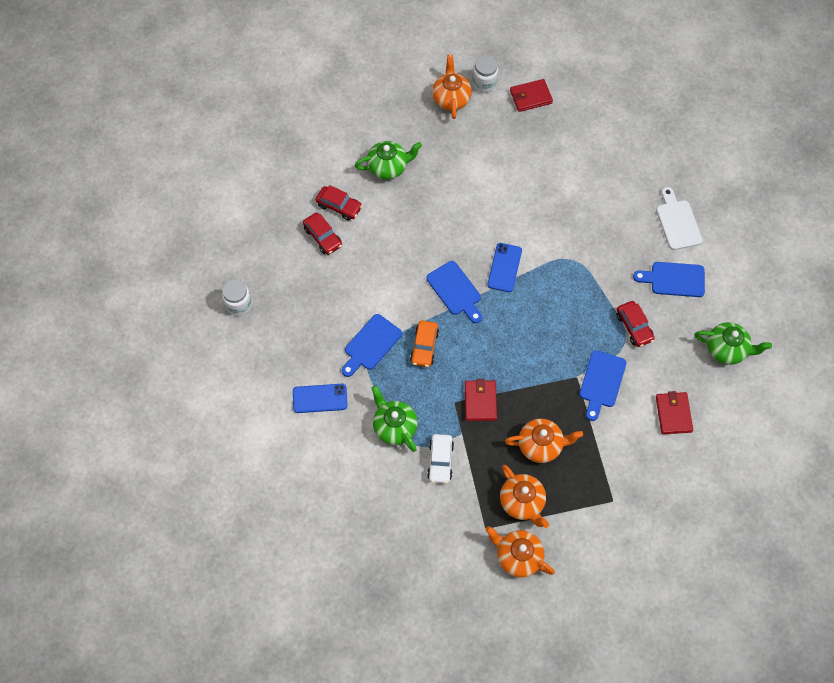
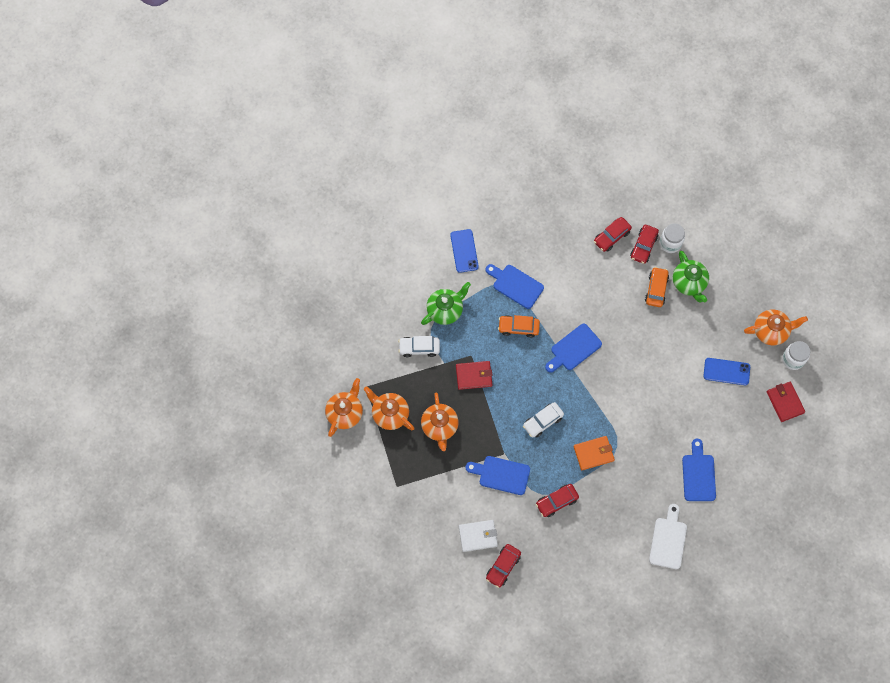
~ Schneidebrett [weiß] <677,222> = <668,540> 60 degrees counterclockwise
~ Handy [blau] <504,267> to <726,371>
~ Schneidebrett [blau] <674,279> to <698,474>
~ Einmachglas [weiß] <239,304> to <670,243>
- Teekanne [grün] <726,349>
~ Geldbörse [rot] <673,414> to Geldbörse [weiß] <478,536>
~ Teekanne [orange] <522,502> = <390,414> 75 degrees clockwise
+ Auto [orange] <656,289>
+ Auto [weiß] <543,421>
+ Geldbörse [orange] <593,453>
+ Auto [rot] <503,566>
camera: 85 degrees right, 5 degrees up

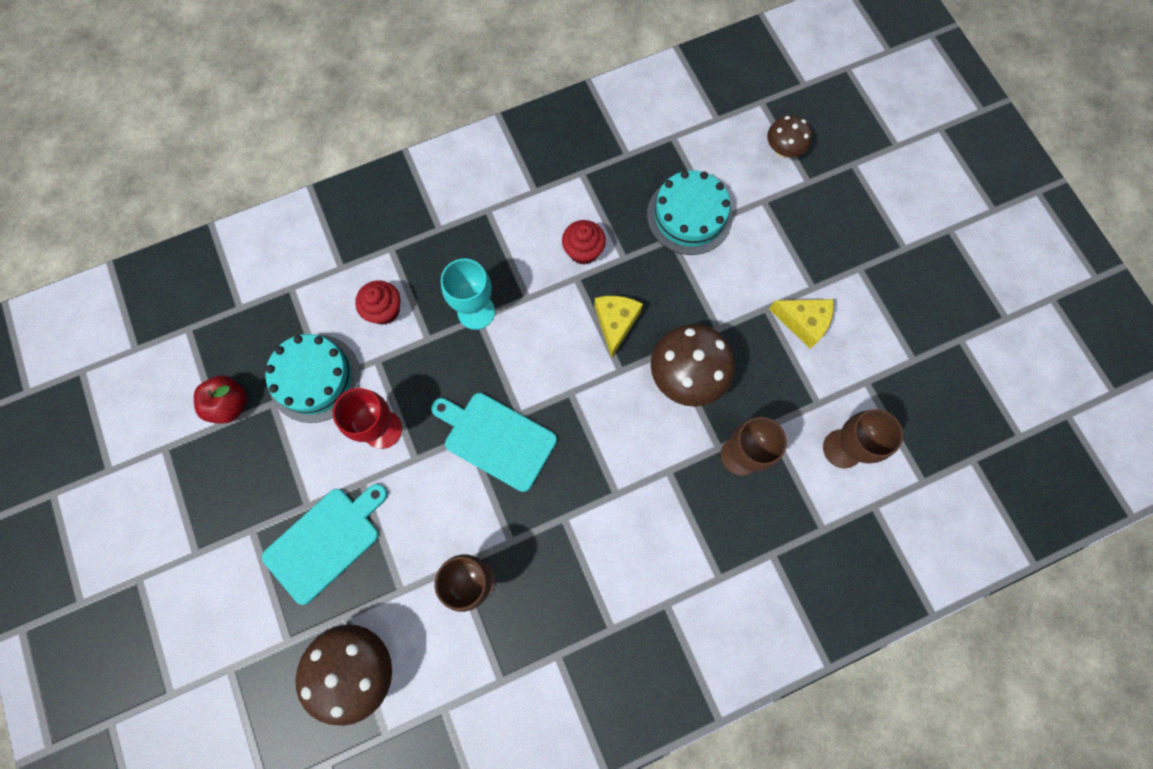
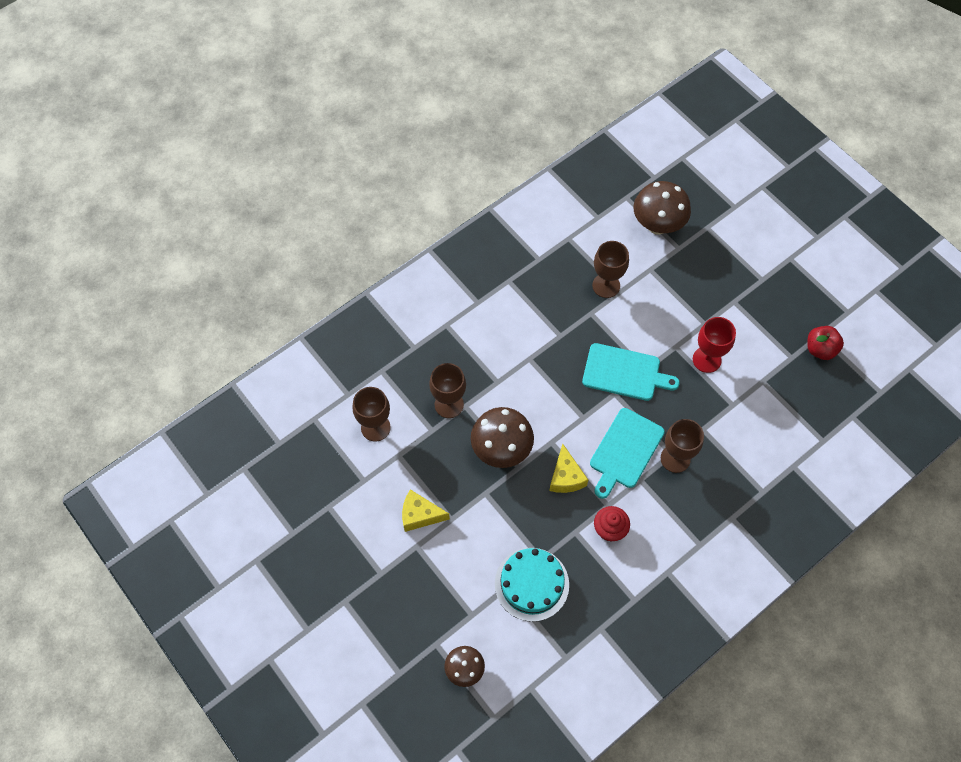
~ Kelch [türkis] <476,312> to Kelch [braun] <675,458>
- Muffin [rot] <384,310>
- Kuchen [türkis] <314,378>
~ Schneidebrett [türkis] <326,541> to <625,451>
camera: 165 degrees right, 10 degrees down

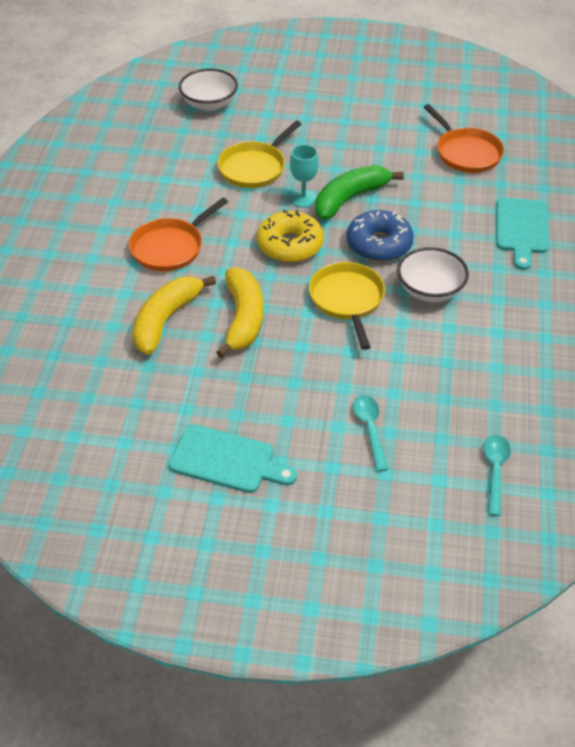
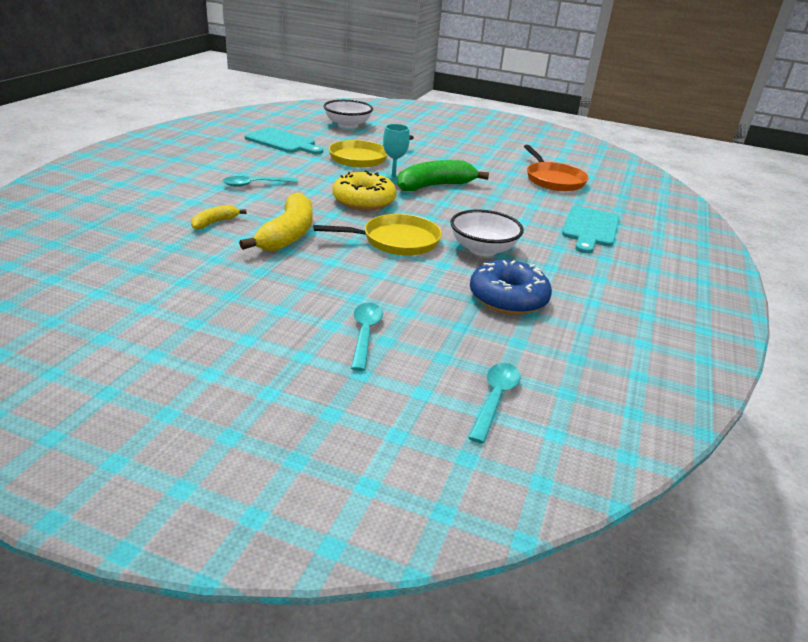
~ Pfanne [orange] <170,248> to Löffel [türkis] <255,184>
~ Donut [blau] <379,244> to <508,298>
~ Pfanne [gelb] <347,300> = <397,241> 75 degrees clockwise
~ Banane [gelb] <166,320> = <214,222> x0.51
~ Schneidebrett [türkis] <227,460> to <283,142>
camera: 10 degrees right, 15 degrees down

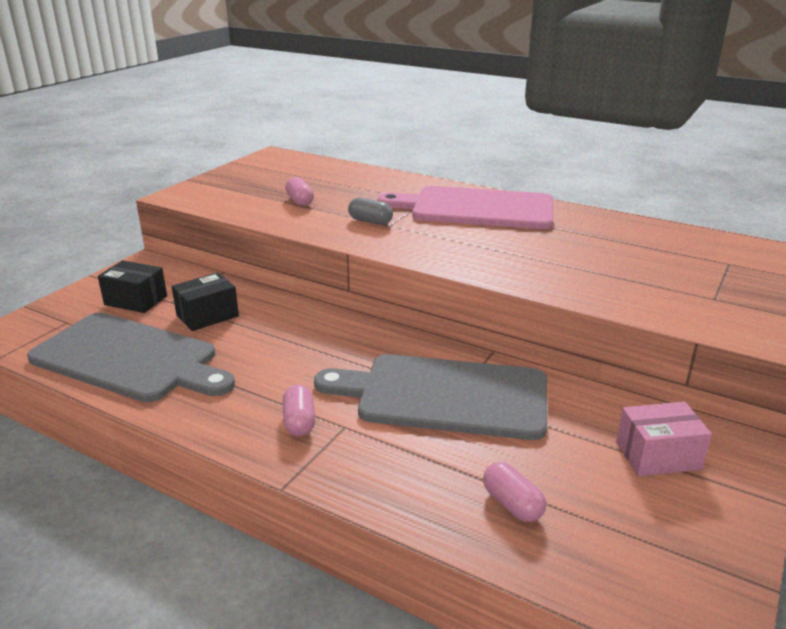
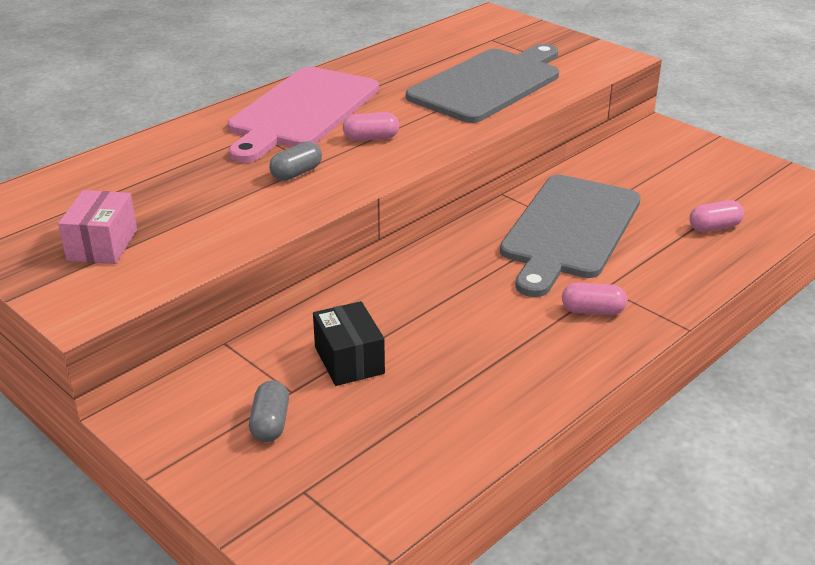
~ Kapsel [rosa] <300,201> to <371,138>
~ Schachtel [schwarz] <136,300> to Kapsel [grau] <270,423>
~ Schneidebrett [grau] <129,358> to <488,84>
~ Schachtel [rosa] <658,456> to <102,245>
camera: 75 degrees left, 5 degrees up

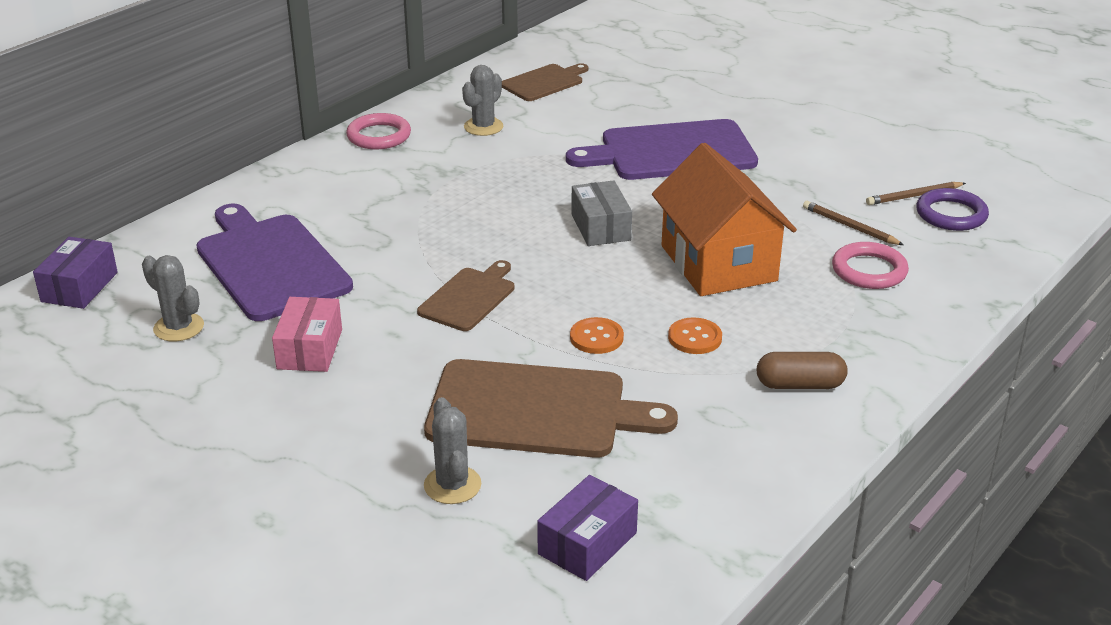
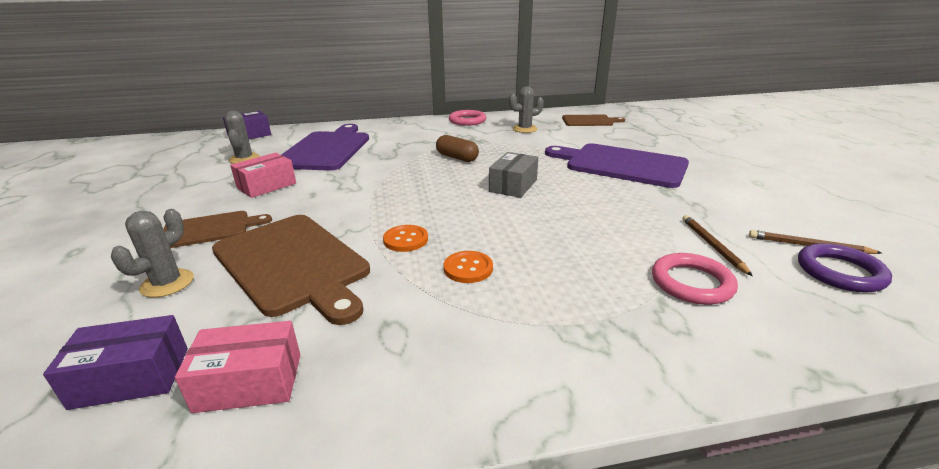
- Haus [orange] <718,263>
~ Schneidebrett [braun] <469,297> to <210,229>
~ Kapsel [braun] <800,385> to <457,158>
+ Schachtel [rosa] <249,382>
camera: 40 degrees right, 5 degrees down

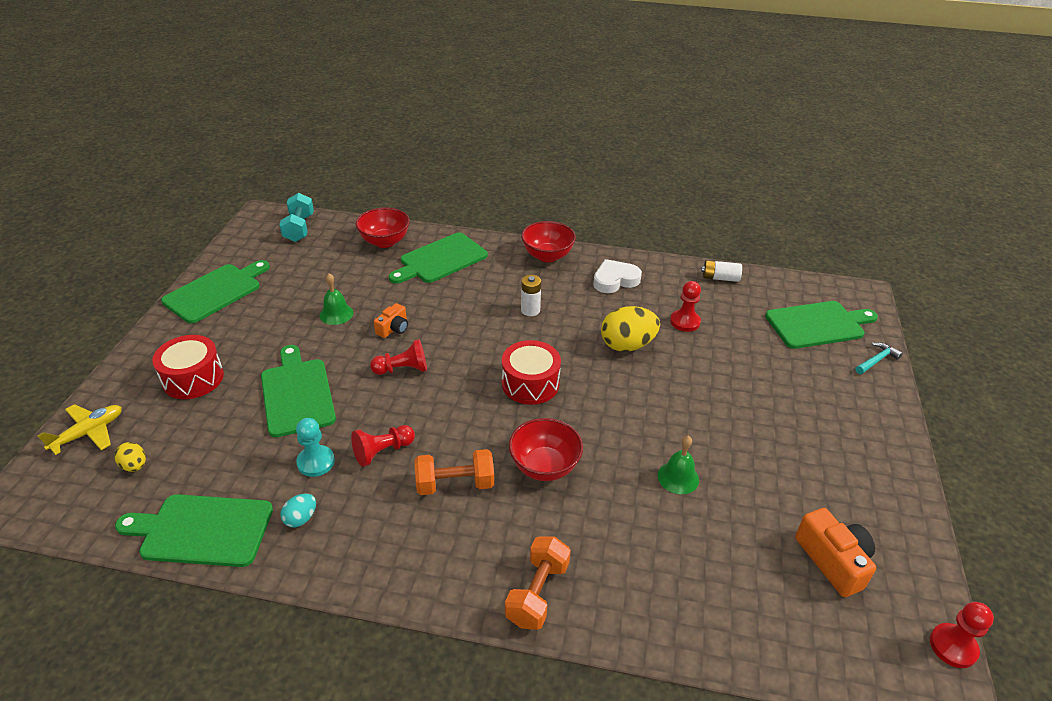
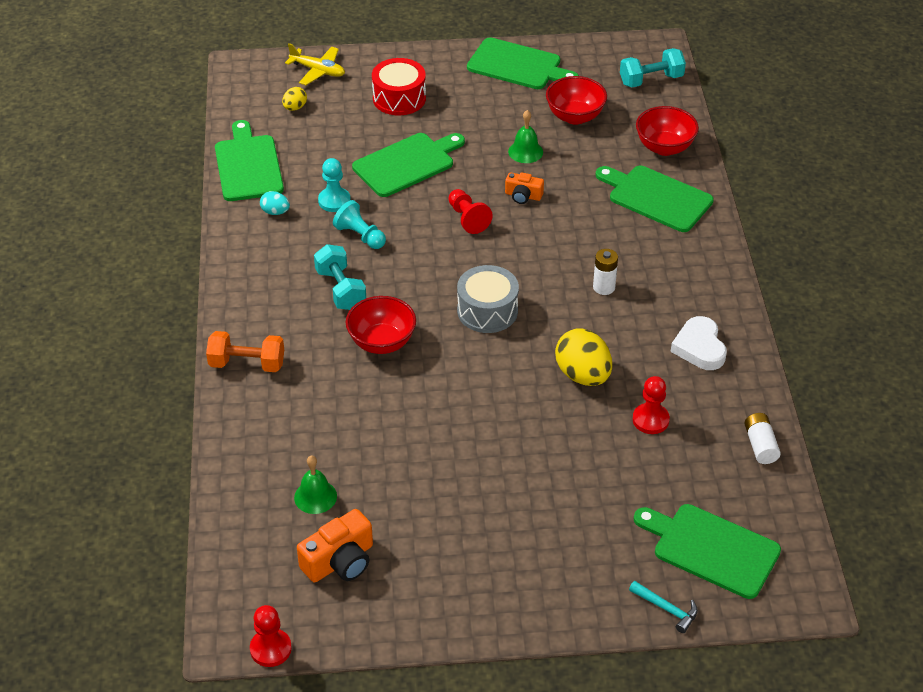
~ Schüssel [rot] <547,256> to <575,116>
~ Herz [weiß] <615,280> = <699,347> 150 degrees counterclockwise
~ Schneidebrett [grün] <818,324> = <711,549> 150 degrees clockwise
~ Trommel [rot] <530,383> to Trommel [grau] <487,311>
~ Bauer [rot] <382,451> to Bauer [türkis] <360,236>
~ Glocke [grün] <678,477> to <315,496>
~ Hantel [orange] <455,484> to Hantel [türkis] <340,289>
camera: 75 degrees right, 5 degrees up

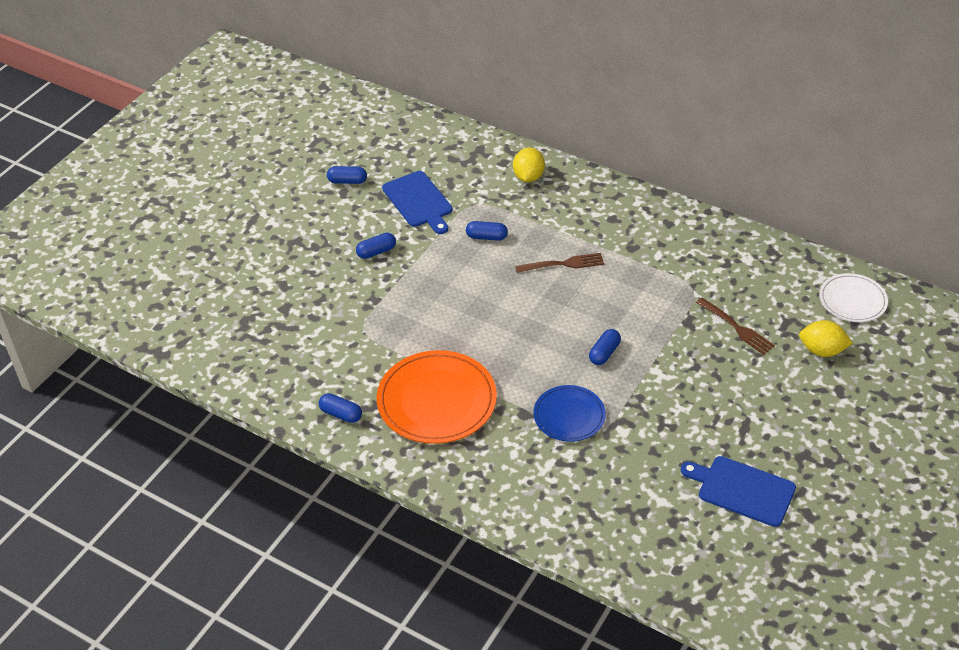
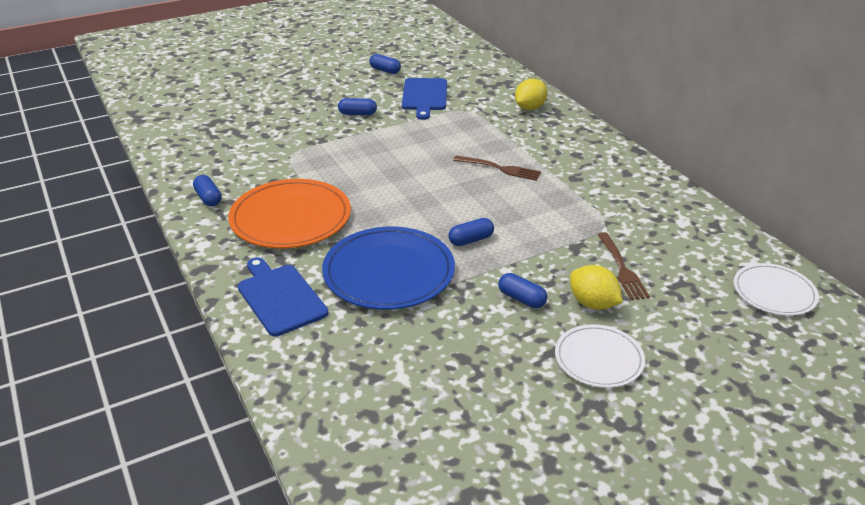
~ Kapsel [blau] <486,237> to <521,299>
~ Zitrone [gelb] <822,350> to <593,303>
~ Teller [blau] <569,415> = <389,272> x1.68
~ Schneidebrett [blau] <742,490> to <280,297>
+ Teller [weiß] <599,359>
camera: 30 degrees right, 10 degrees down

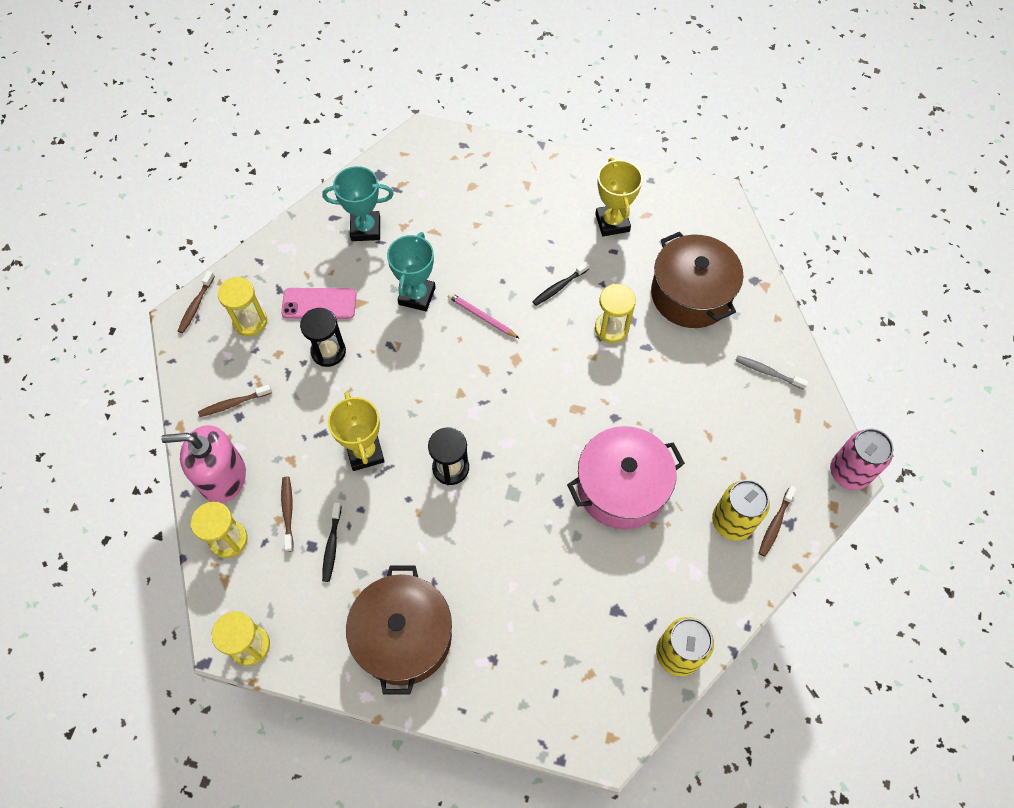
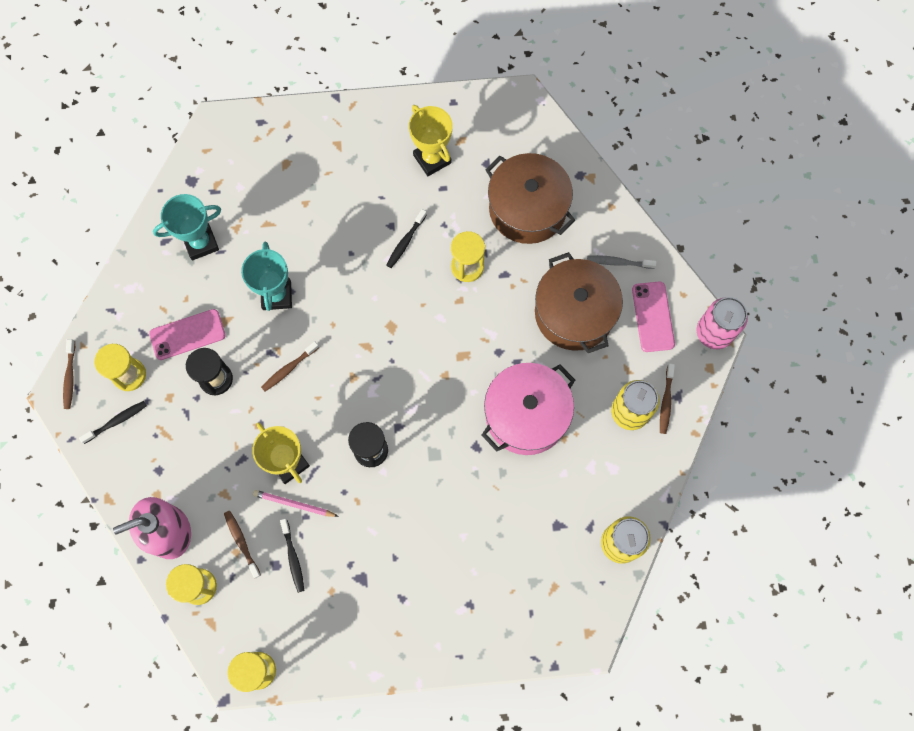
~ Bleistift [rosa] <481,316> to <294,504>
~ Zahnbürste [braun] <233,403> to <288,369>
~ Kochtopf [braun] <404,636> to <574,313>
+ Handy [rosa] <653,317>
+ Zahnbürste [schwarz] <116,421>
camera: 20 degrees left, 10 degrees up

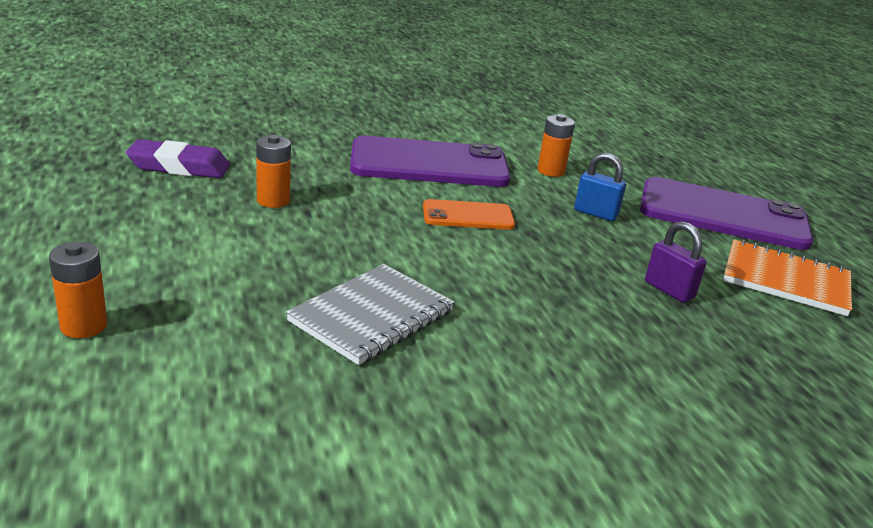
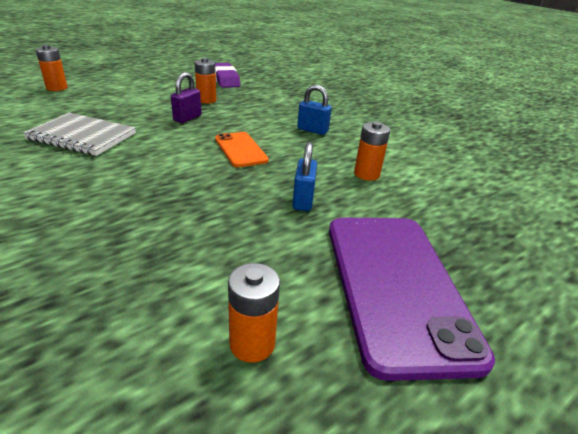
~ Handy [lila] <429,164> to Vorhängeschloss [blau] <312,130>
~ Vorhängeschloss [lila] <669,290> to <187,118>
~ Notizbuch [orange] <785,280> to Batterie [orange] <252,343>
camera: 70 degrees right, 5 degrees up

